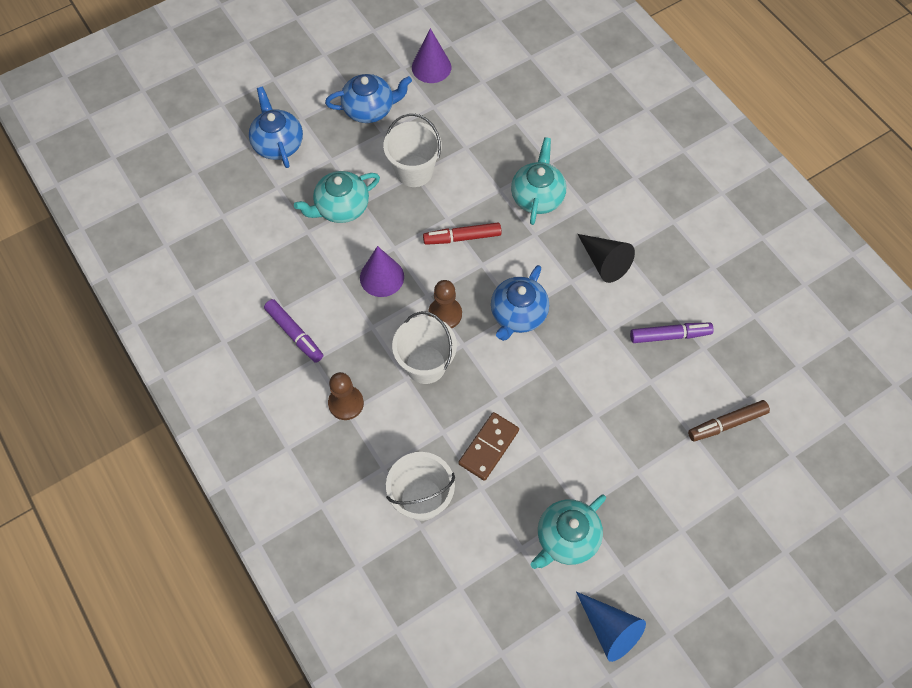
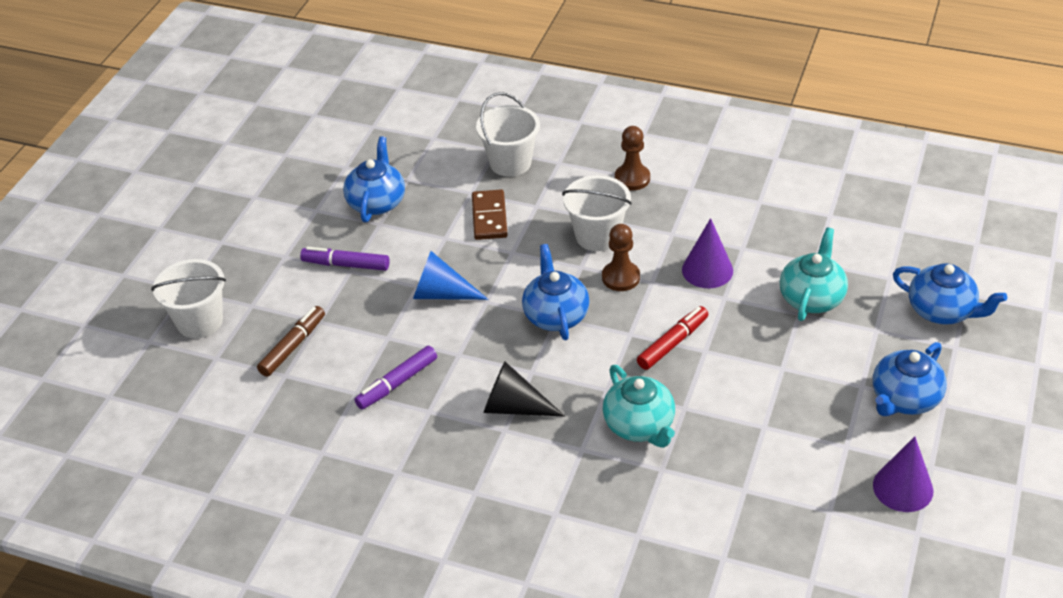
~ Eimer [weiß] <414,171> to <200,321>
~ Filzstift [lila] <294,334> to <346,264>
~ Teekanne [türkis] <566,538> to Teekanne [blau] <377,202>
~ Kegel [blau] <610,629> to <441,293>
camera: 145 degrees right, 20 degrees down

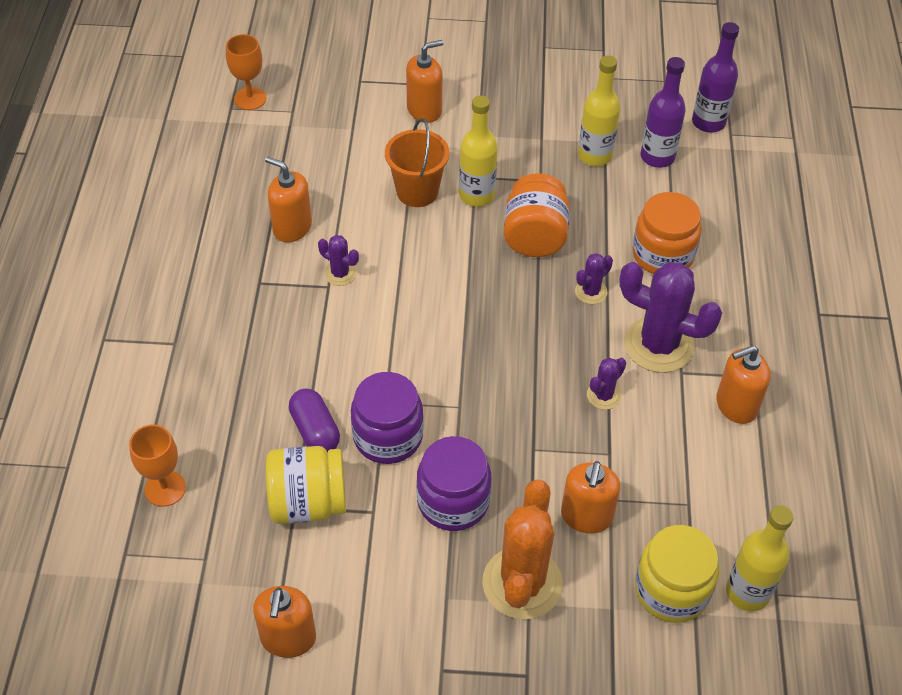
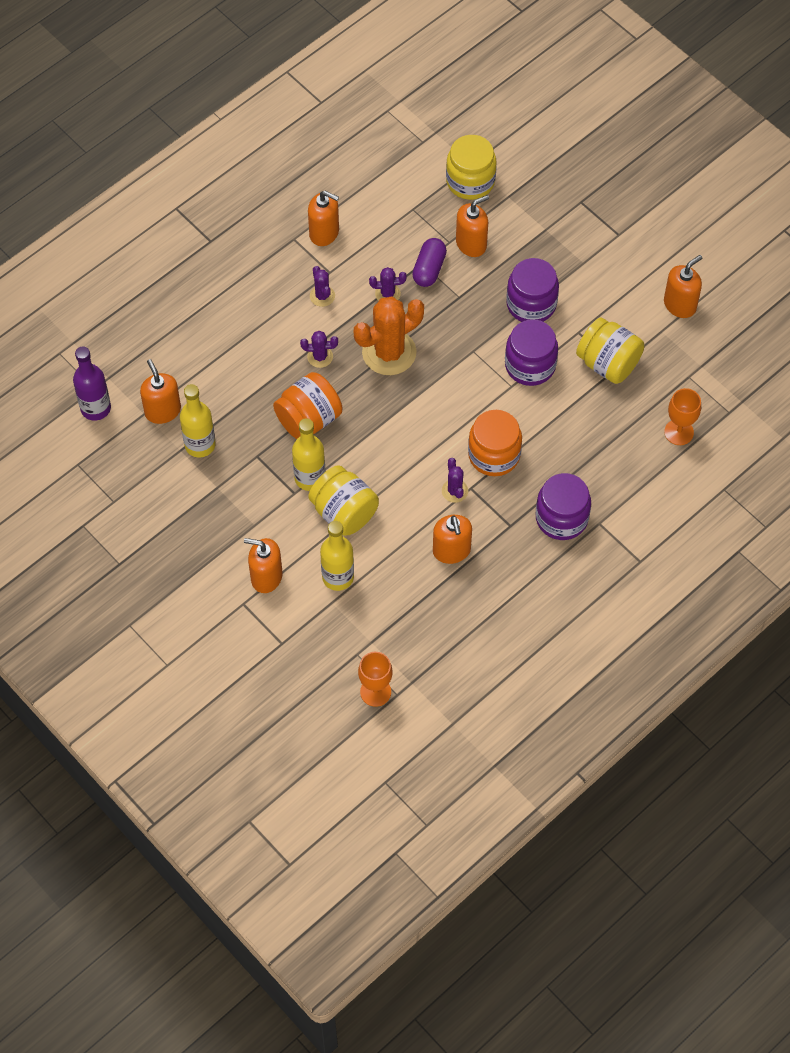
~ Flasche [lila] <657,157> to Seifenspender [orange] <162,411>
~ Eimer [orange] <417,192> to Einmachglas [gelb] <344,512>
~ Einmachglas [orange] <662,255> to <494,455>
~ Kaktus [lila] <658,345> = <322,296> x0.48
~ Kapsel [lila] <315,431> to <429,269>
~ Kaktus [orange] <522,583> to <389,352>
~ Flasche [gelb] <747,592> to <338,577>
+ Einmachglas [lila] <561,518>
camera: 135 degrees left, 10 degrees up

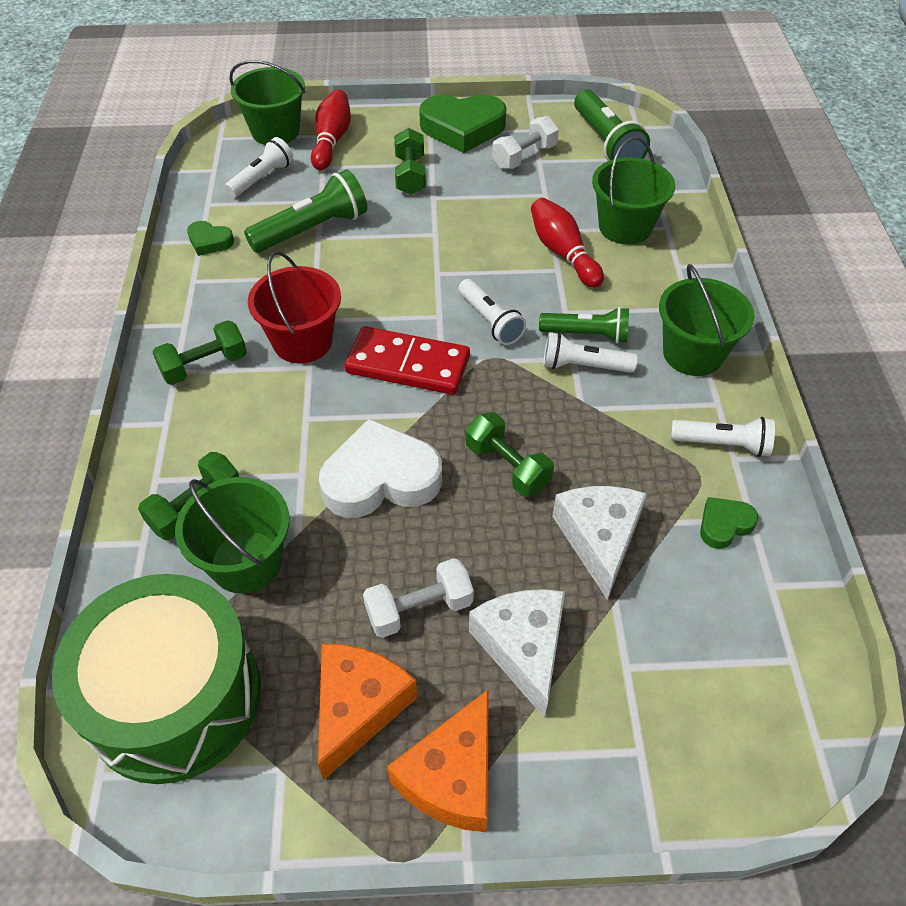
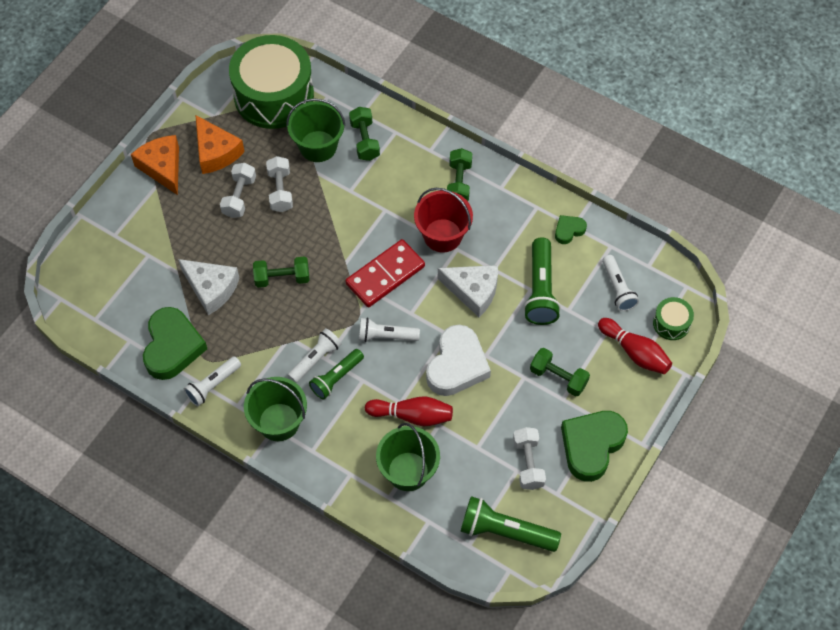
~ Eimer [grün] <275,131> to Trommel [grün] <671,323>
~ Herz [weiß] <380,478> to <457,365>
~ Herz [grün] <724,525> = <172,347> x2.05
~ Käse [weiß] <523,648> to <473,291>
+ Hantel [weiß] <280,191>
camera: 125 degrees right, 10 degrees up

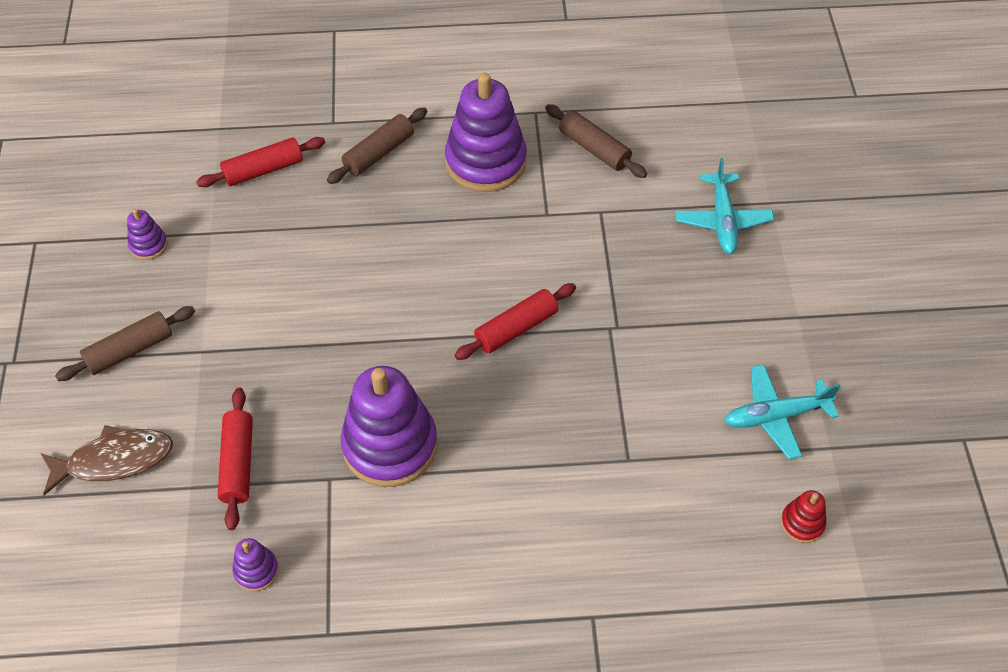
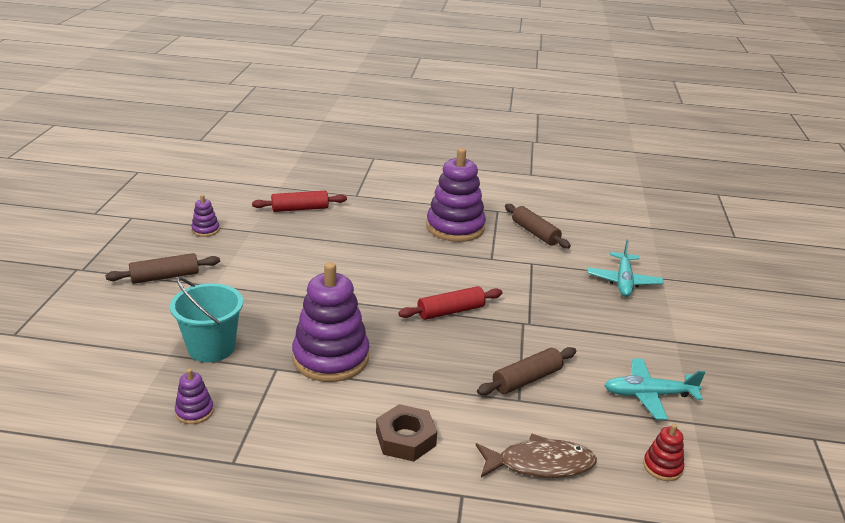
~ Nudelholz [braun] <379,153> to <527,379>
~ Nudelholz [rot] <238,463> to Eimer [türkis] <211,348>
~ Fisch [braun] <114,460> to <540,464>
+ Sechskantmutter [braun] <405,439>
camera: 10 degrees right, 25 degrees down

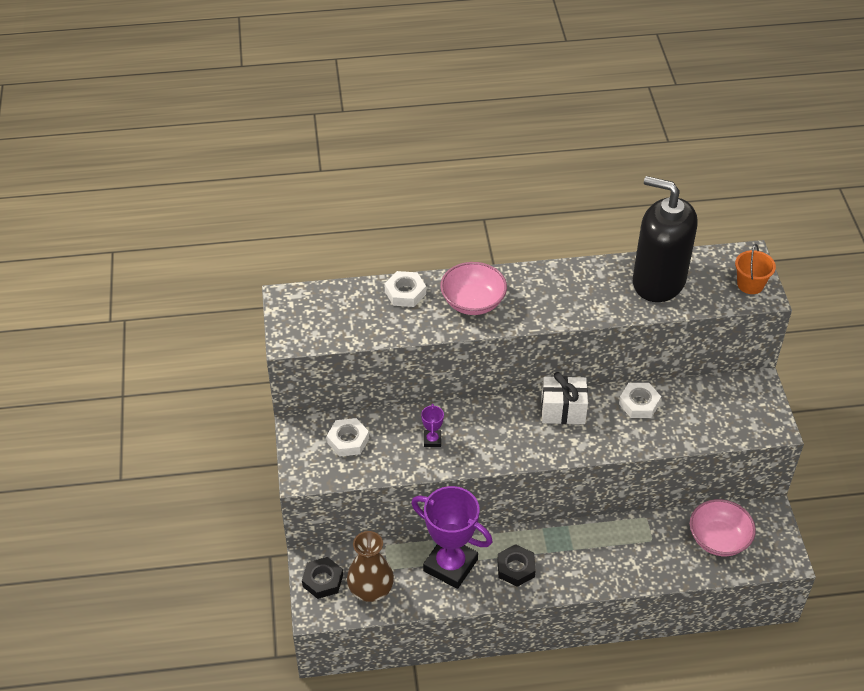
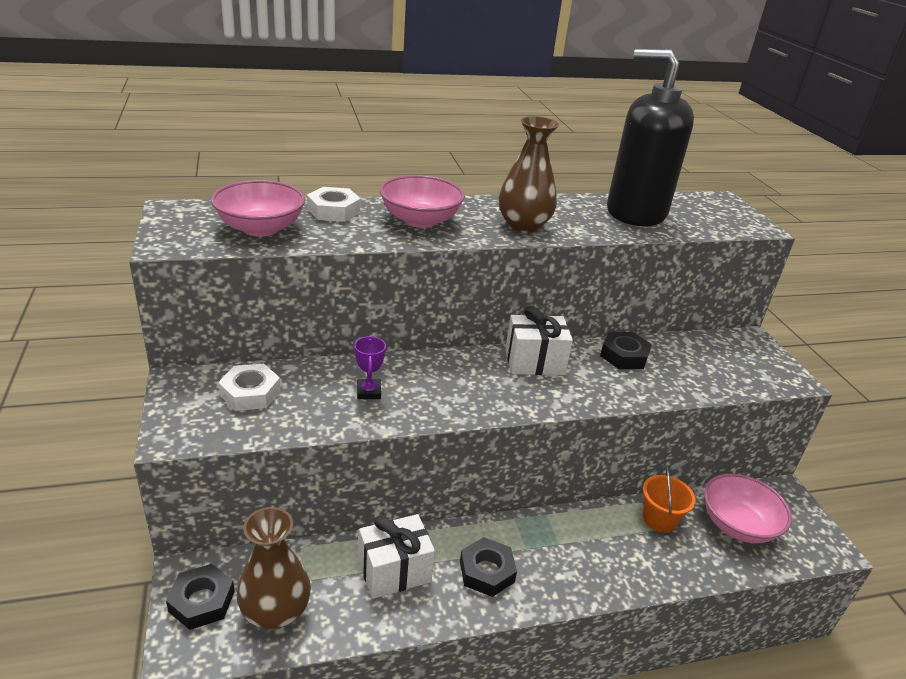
~ Eimer [orange] <750,284> to <659,519>
~ Sechskantmutter [weiß] <639,403> to Sechskantmutter [schwarz] <624,356>
~ Pokal [lila] <450,565> to Geschenk [weiß] <394,571>
+ Vase [braun] <523,225>
+ Schüssel [rosa] <261,228>
camera: 10 degrees left, 15 degrees down

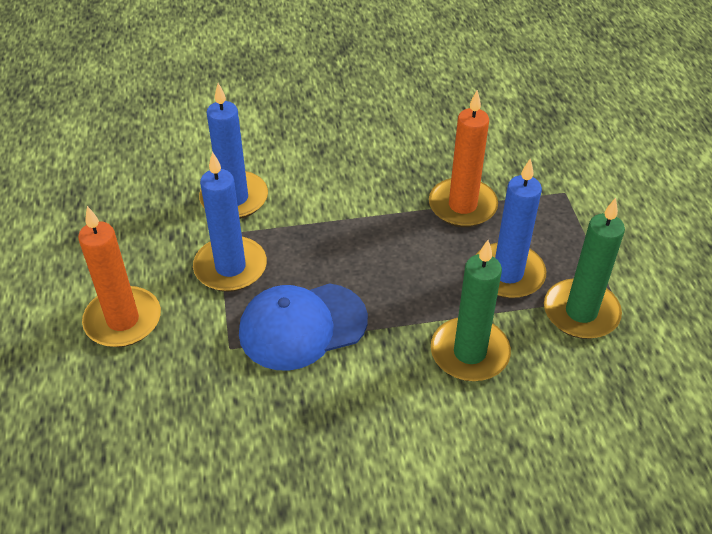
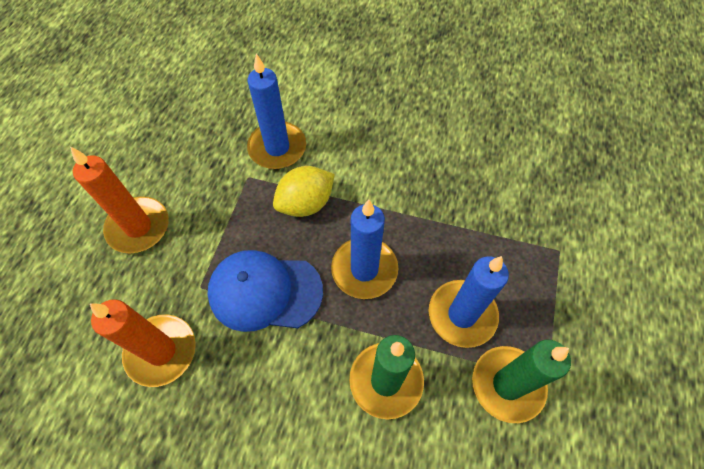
~ Kerze [orange] <462,206> to <161,351>
~ Kerze [blau] <230,267> to <364,269>
+ Zitrone [gelb] <306,203>
camera: 25 degrees right, 15 degrees up

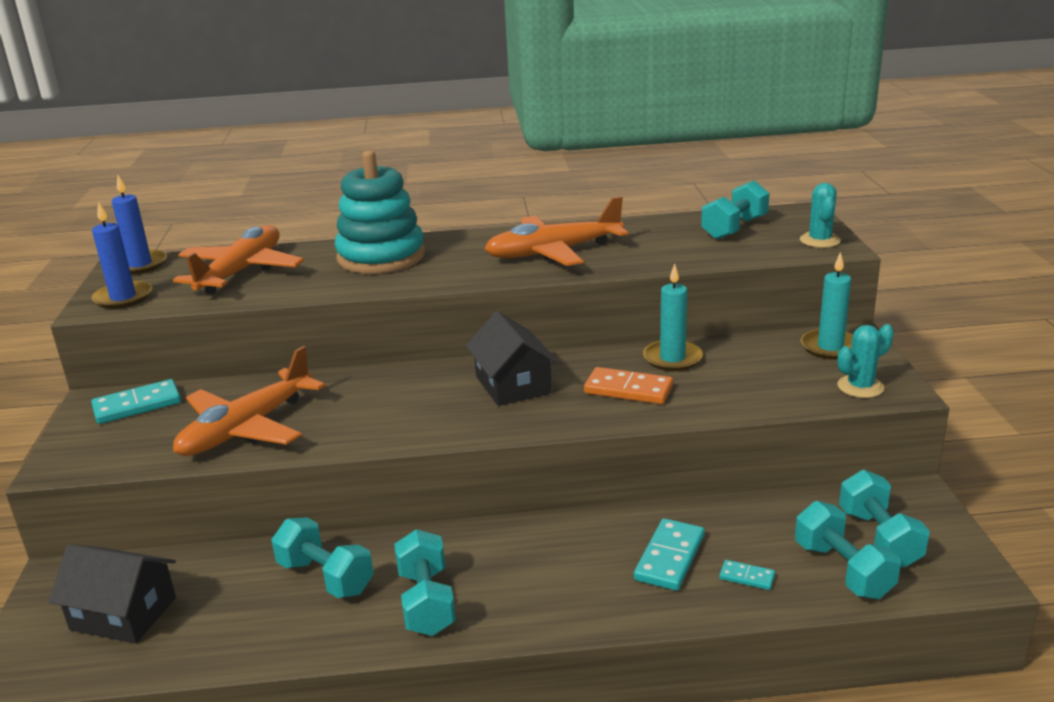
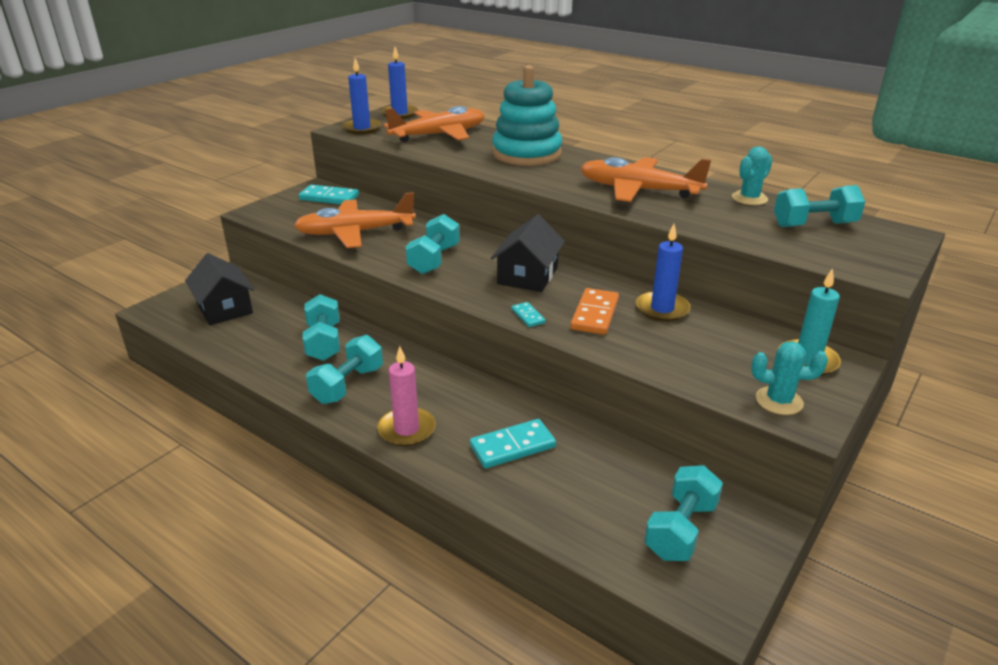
~ Kaktus [türkis] <820,240> to <749,198>
~ Kerze [türkis] <672,358> to Kerze [blau] <662,309>
~ Dominostein [orange] <628,390> = <594,314> 45 degrees clockwise
~ Hantel [türkis] <843,570> to <434,260>
~ Dominostein [türkis] <747,577> to <528,316>
+ Kerze [rosa] <406,429>
camera: 40 degrees right, 5 degrees up

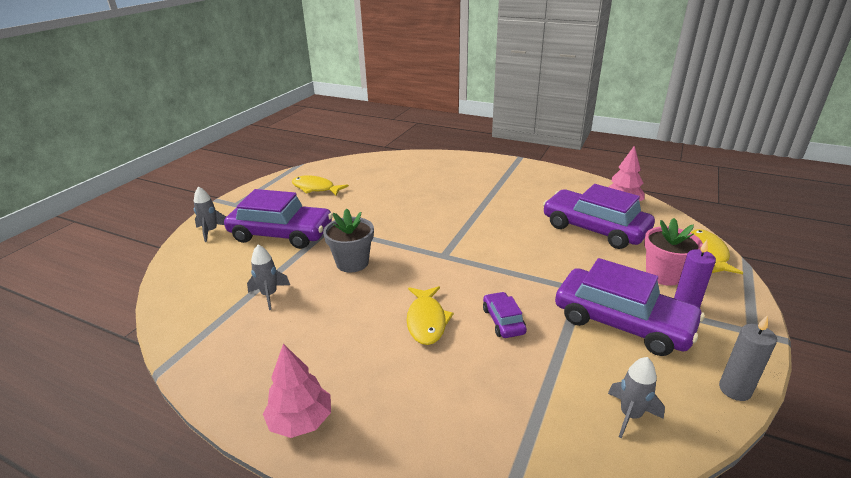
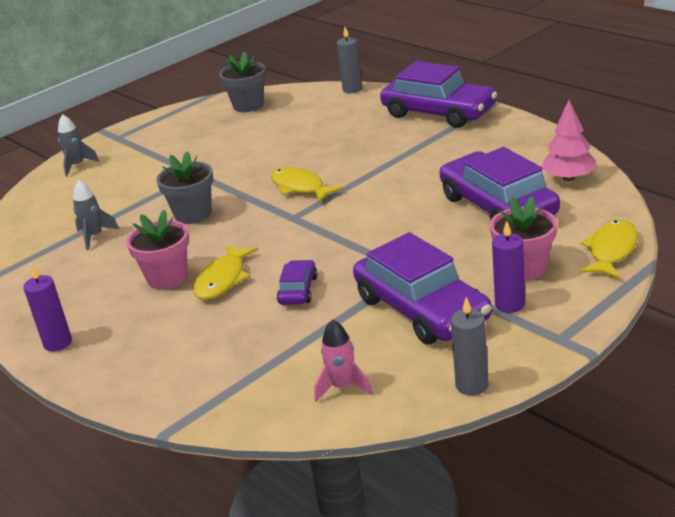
~ Fisch [gelb] <315,188> to <300,187>
~ Auto [lila] <281,234> to <438,112>
~ Baum [rosa] <301,421> to Kerze [lila] <58,343>
~ Rakete [grau] <630,415> to Rakete [rosa] <342,387>
+ Kerze [grau] <352,89>
+ Blumentopf [grau] <248,105>
+ Blumentopf [rosa] <167,278>
camera: 25 degrees right, 0 degrees up

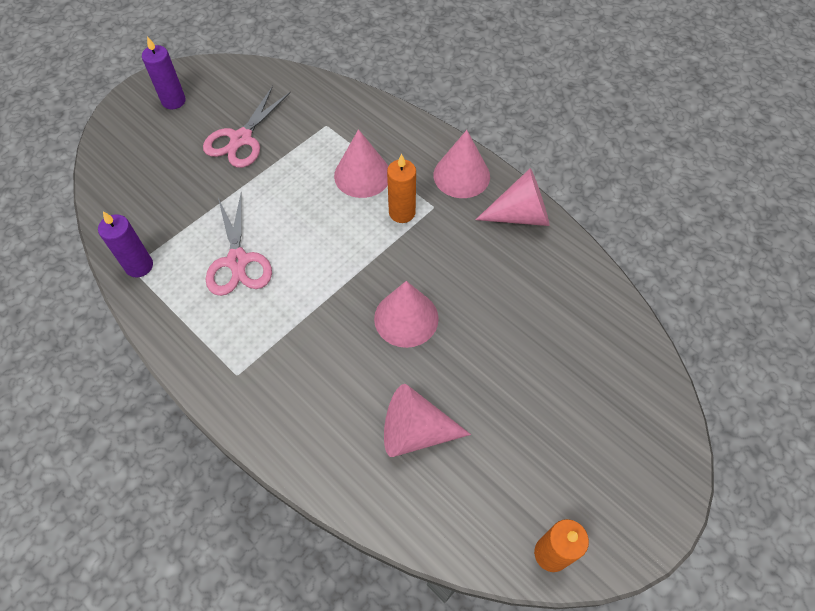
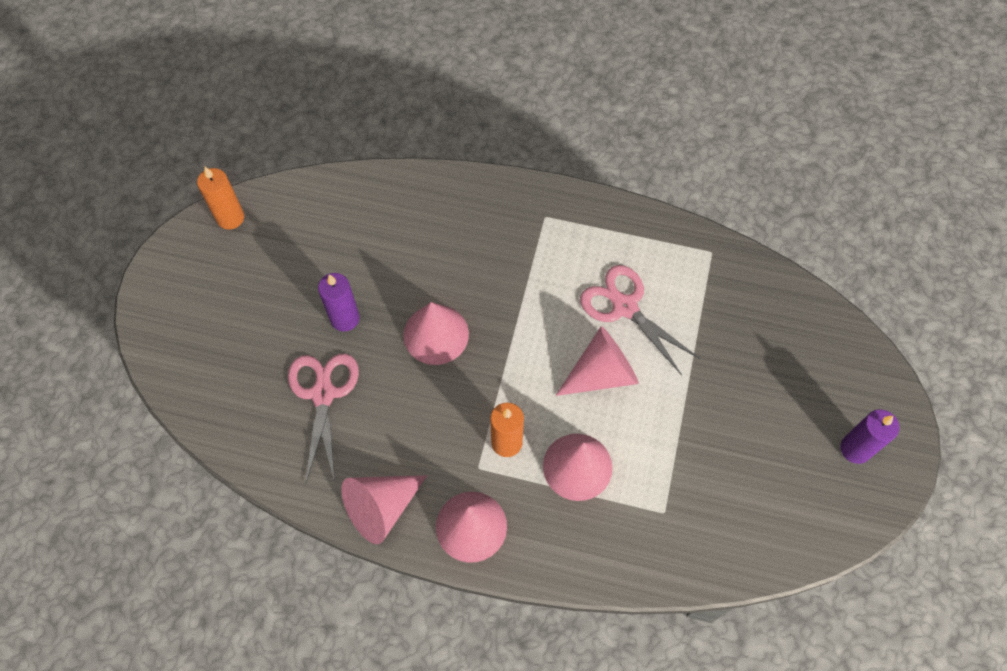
~ Schere [rosa] <241,139> to <323,394>
~ Kerze [lila] <139,266> to <345,318>
~ Kegel [rosa] <415,431> to <601,373>
camera: 150 degrees right, 5 degrees up

